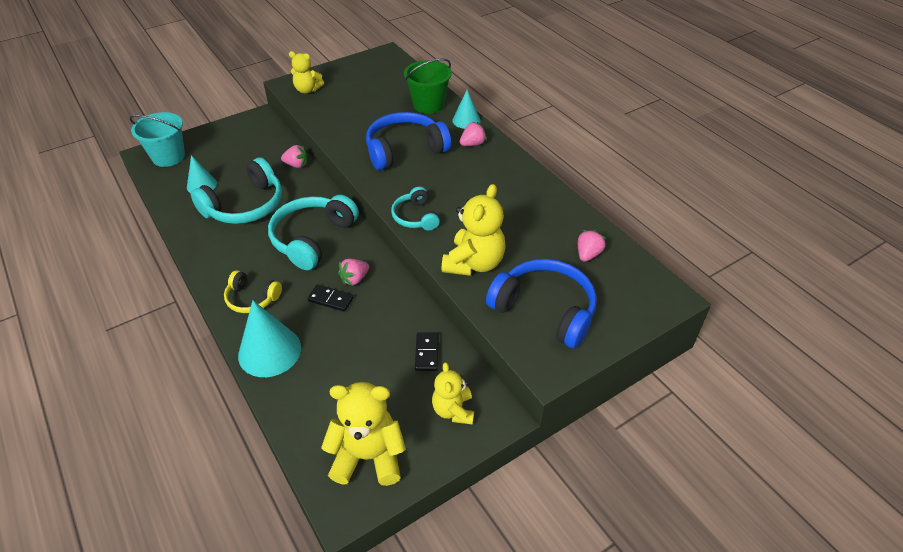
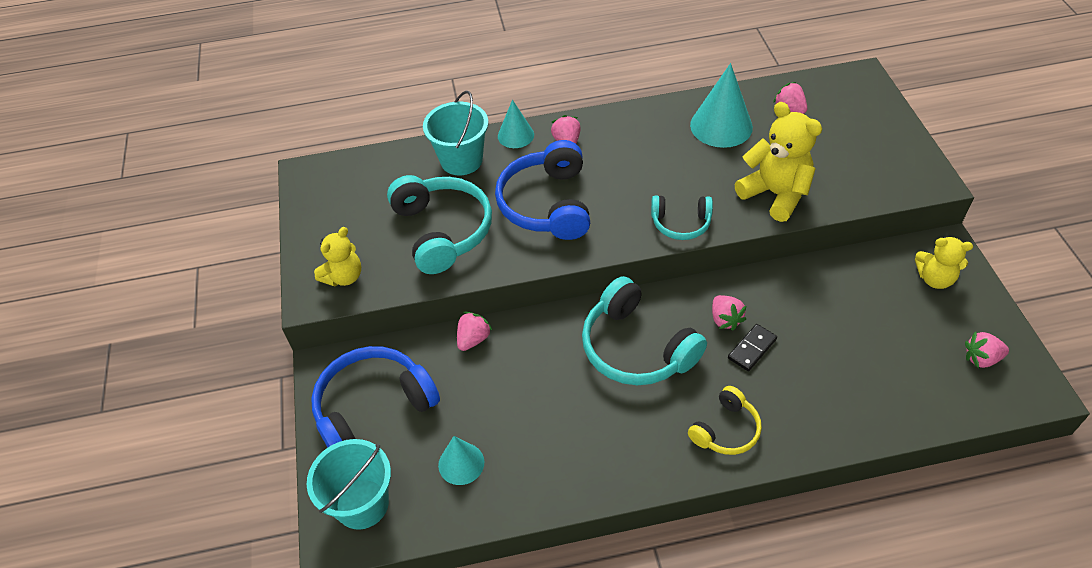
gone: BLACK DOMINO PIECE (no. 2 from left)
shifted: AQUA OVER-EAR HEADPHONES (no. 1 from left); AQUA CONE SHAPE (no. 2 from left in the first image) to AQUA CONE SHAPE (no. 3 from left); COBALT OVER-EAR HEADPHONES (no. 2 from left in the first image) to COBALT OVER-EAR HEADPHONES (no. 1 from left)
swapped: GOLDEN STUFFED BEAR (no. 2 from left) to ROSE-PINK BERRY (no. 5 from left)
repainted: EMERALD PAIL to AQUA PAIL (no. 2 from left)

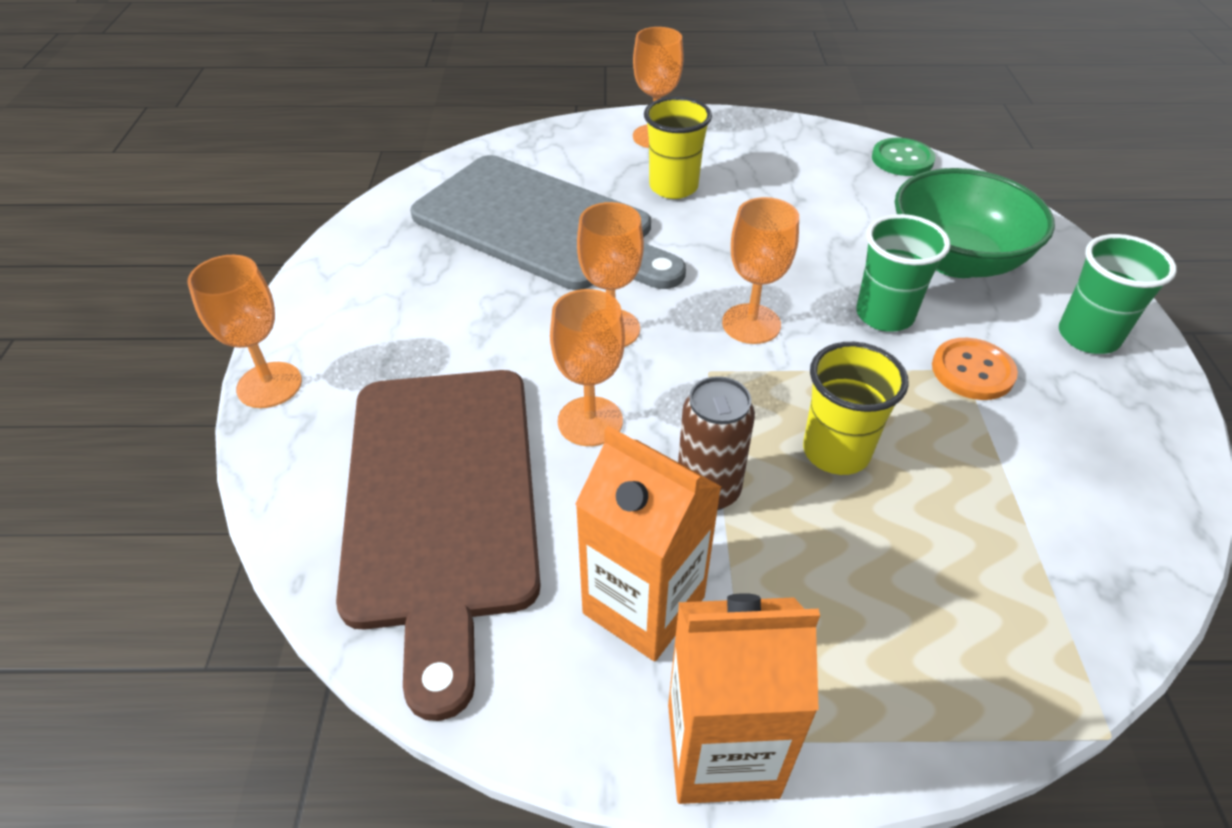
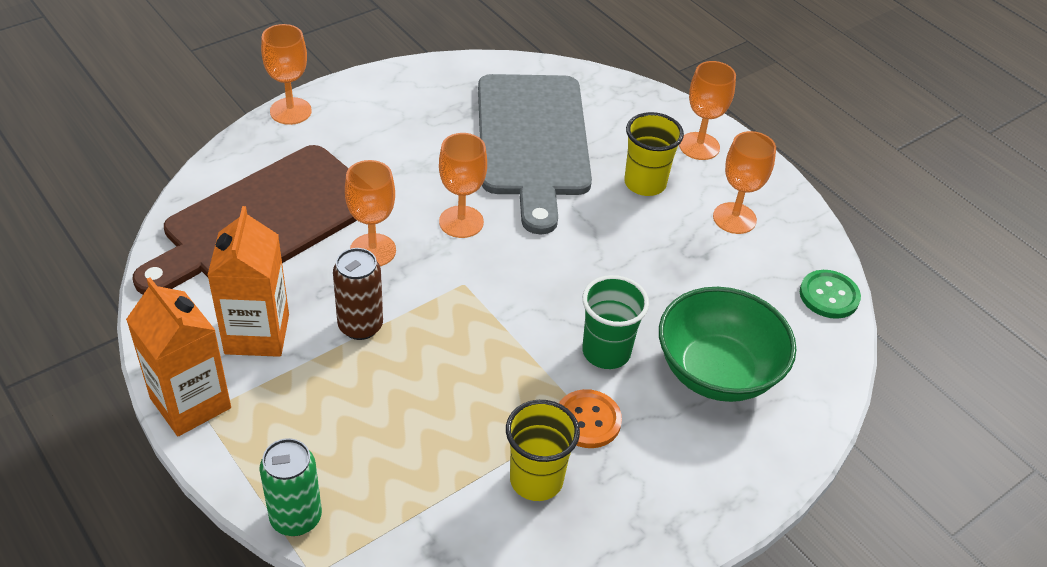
gone: EMERALD TUMBLER (no. 2 from left)
new: EMERALD CAN
shifted: ORANGE WINE GLASS (no. 5 from left); GOLDEN TUMBLER (no. 2 from left in the first image) to GOLDEN TUMBLER (no. 1 from left)

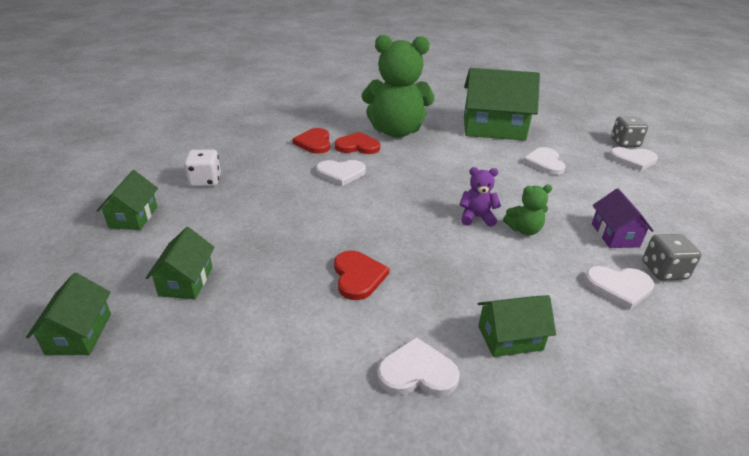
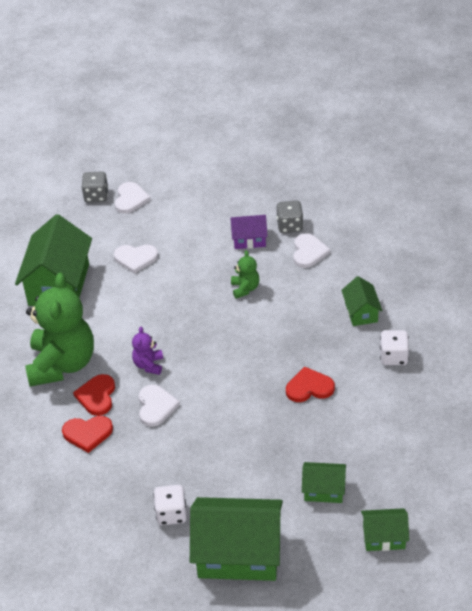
shifted: VIOLET STUFFED BEAR
swapped: PURE WHITE LOVE HEART (no. 2 from left) to PURE WHITE DIE (no. 2 from left)
scaled: EMERALD COTTAGE (no. 2 from left) x1.97

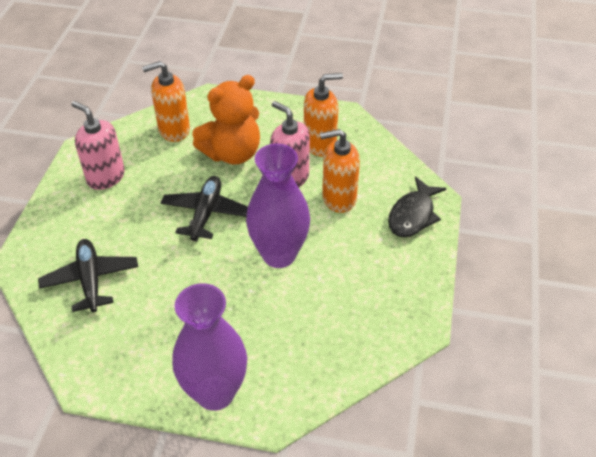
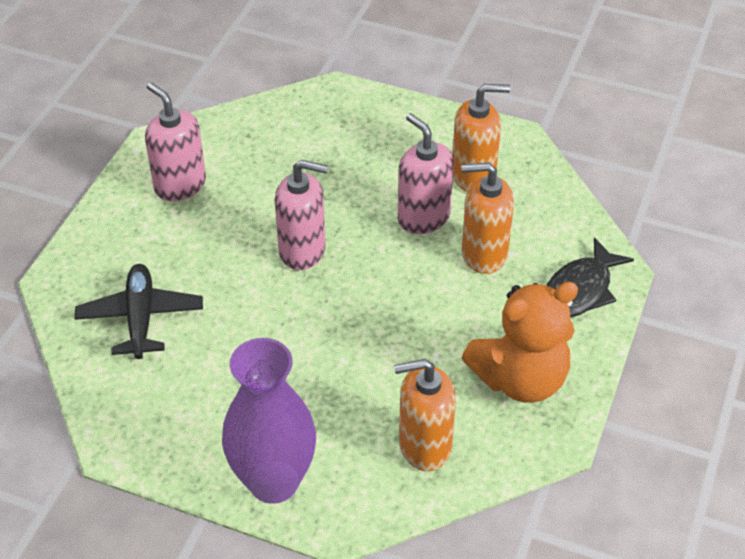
gone: VIOLET VASE (no. 2 from left)
shifted: ORANGE PUMP BOTTLE (no. 1 from left); ORANGE STUFFED BEAR
swapped: BLACK TOY PLANE (no. 2 from left) to ROSE-PINK PUMP BOTTLE (no. 2 from left)

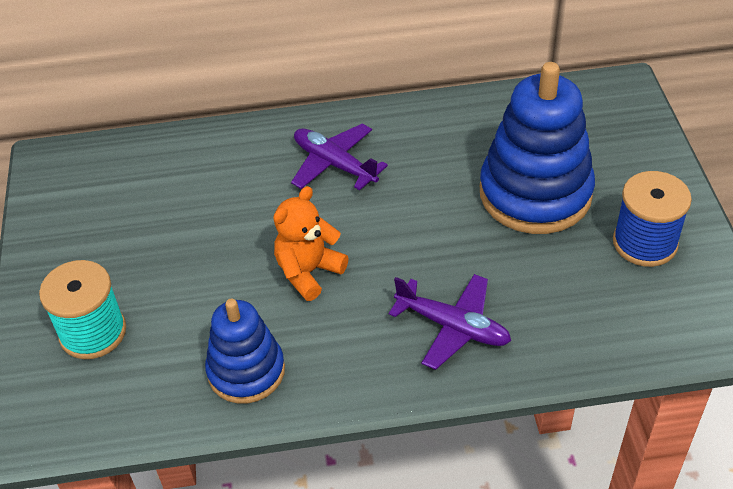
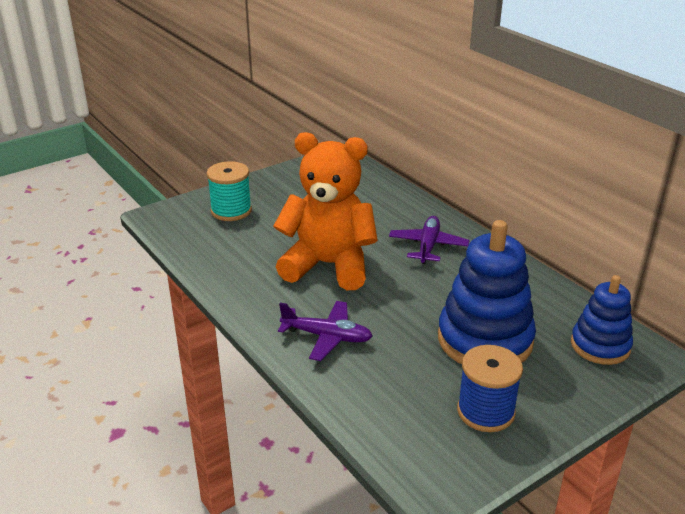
shifted: COBALT RING STACKER (no. 1 from left in the first image) to COBALT RING STACKER (no. 2 from left)
rotated: VIOLET TOY PLANE (no. 2 from left in the first image) 75 degrees counterclockwise
scaled: ORANGE STUFFED BEAR x1.93

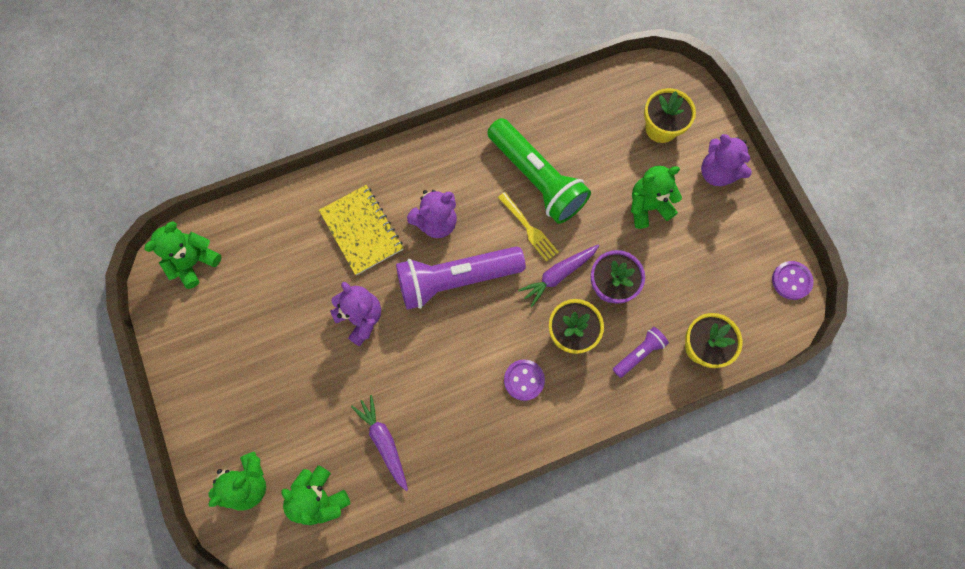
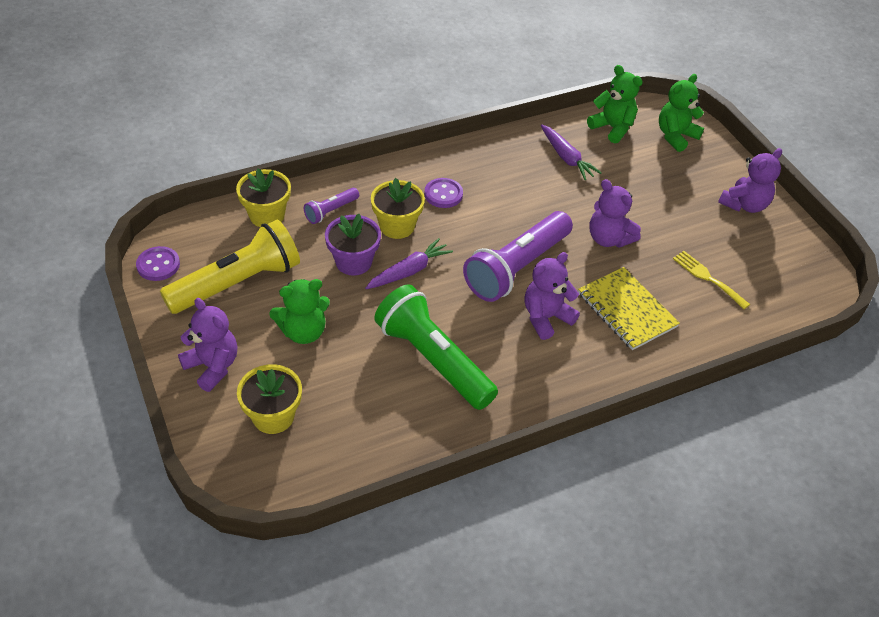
gone: EMERALD STUFFED BEAR (no. 1 from left)
new: GOLDEN FLASHLIGHT; VIOLET STUFFED BEAR (no. 4 from left)
shifted: GOLDEN TABLE FORK
rotated: VIOLET FLASHLIGHT (no. 1 from left in the first image) 150 degrees clockwise

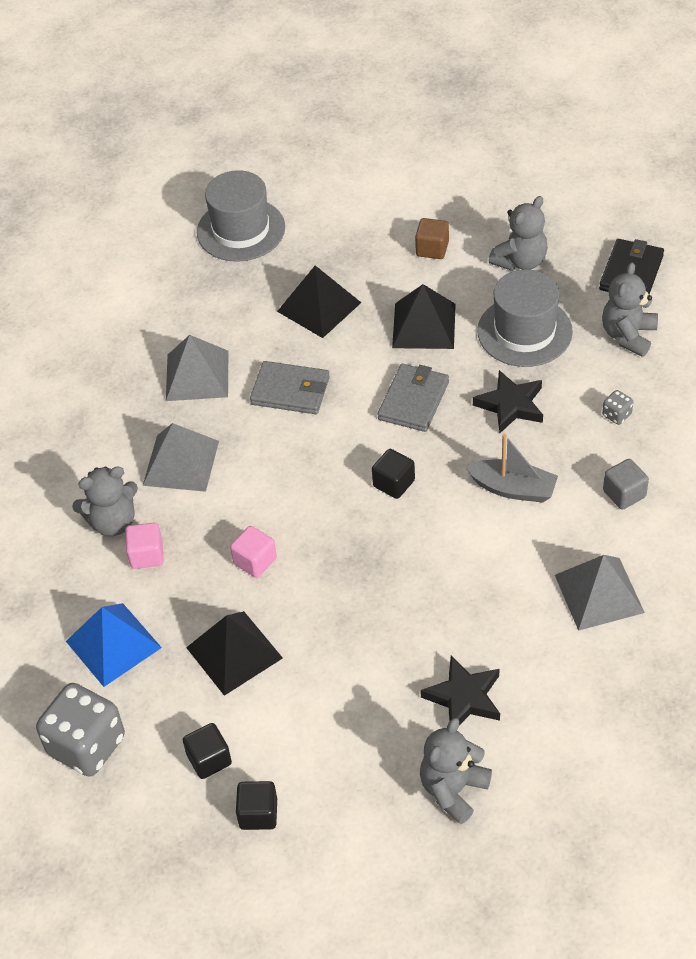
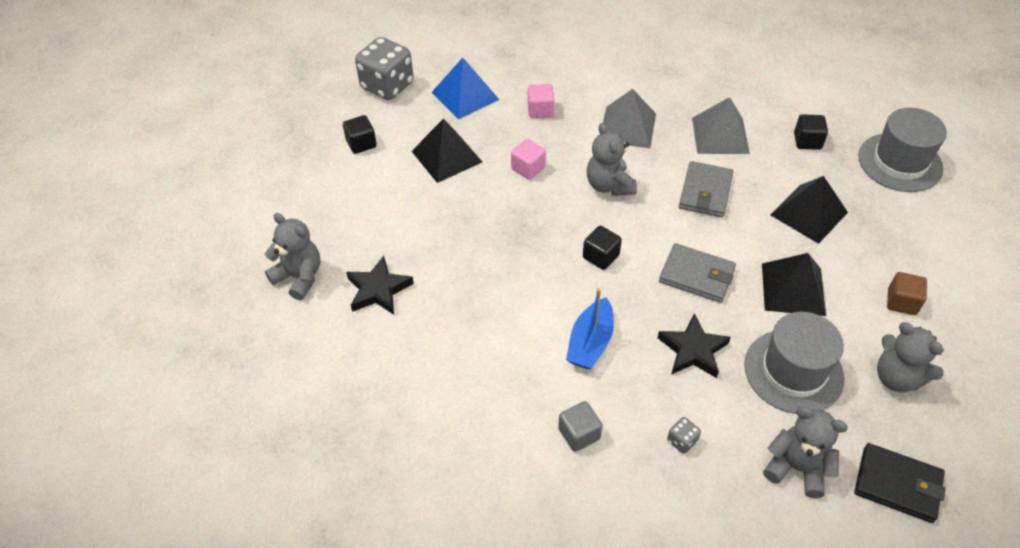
gone: ASH-GREY PYRAMID SHAPE (no. 3 from left)
shifted: ASH-GREY STUFFED BEAR (no. 1 from left in the first image) to ASH-GREY STUFFED BEAR (no. 2 from left); BLACK CUBE (no. 2 from left in the first image) to BLACK CUBE (no. 3 from left)
repainted: ASH-GREY TOY BOAT to COBALT TOY BOAT

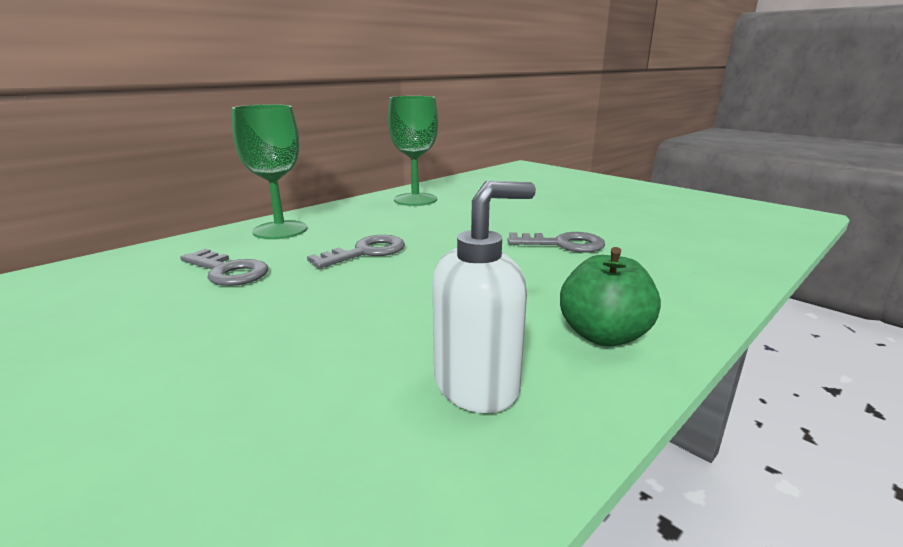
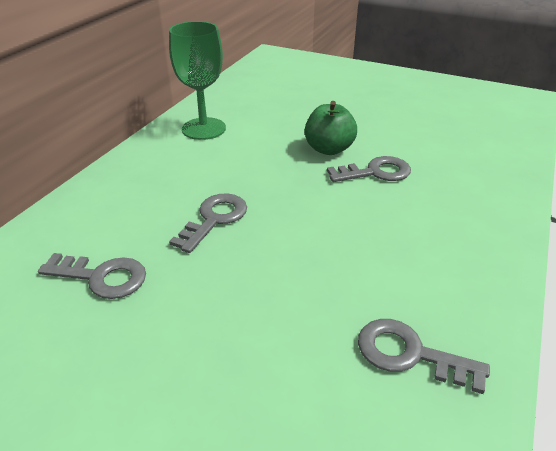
gone: EMERALD WINE GLASS (no. 1 from left)
shifted: EMERALD APPLE FRUIT
swapped: PURE WHITE PUMP BOTTLE to ASH-GREY LATCHKEY (no. 4 from left)

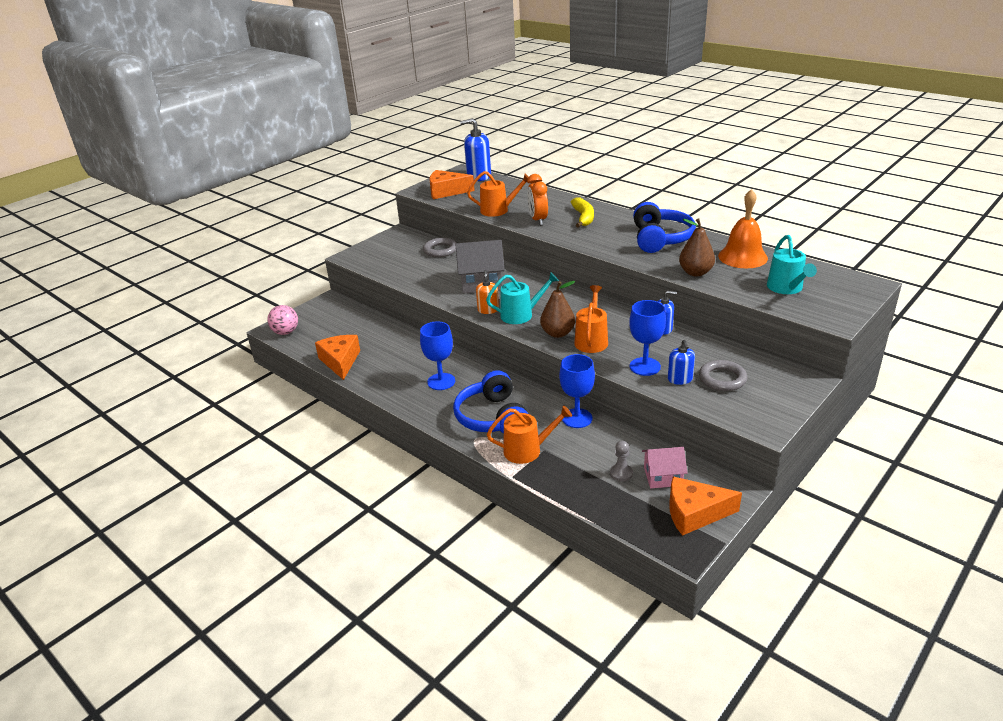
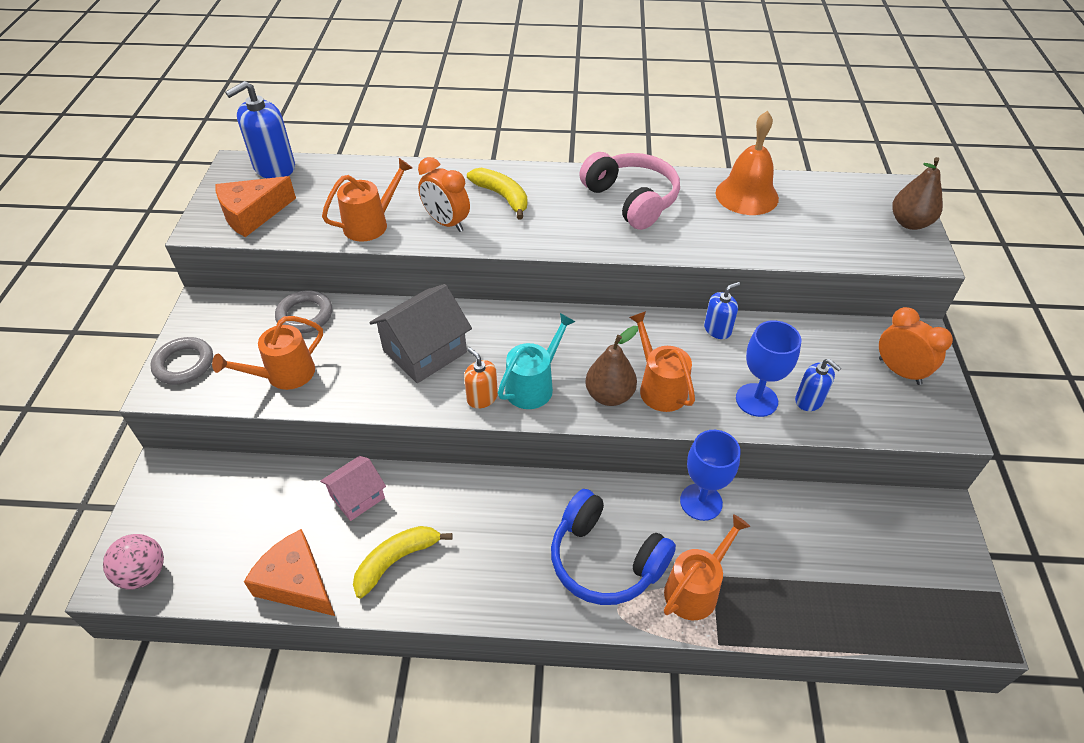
gone: COBALT WINE GLASS (no. 1 from left); ASH-GREY PAWN; ORANGE PIECE OF CHEESE (no. 3 from left); AQUA SPRINKLING CAN (no. 2 from left)
new: ORANGE SPRINKLING CAN (no. 1 from left); GOLDEN TOY BANANA (no. 1 from left); ORANGE CLOCK (no. 2 from left)
shifted: ROSE-PINK COTTAGE; DARK BROWN PEAR (no. 2 from left); ASH-GREY TORUS (no. 2 from left in the first image) to ASH-GREY TORUS (no. 1 from left)
repainted: COBALT OVER-EAR HEADPHONES (no. 2 from left) to ROSE-PINK OVER-EAR HEADPHONES

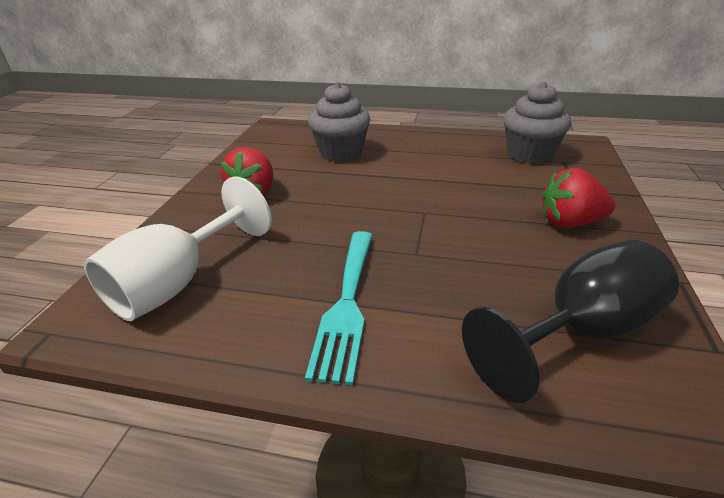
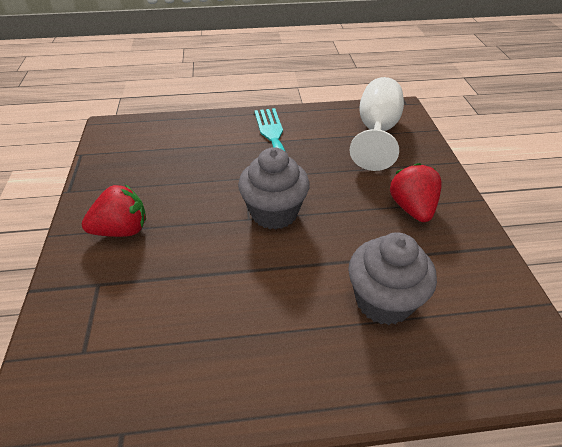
gone: BLACK WINE GLASS
shifted: ASH-GREY MUFFIN (no. 2 from left in the first image) to ASH-GREY MUFFIN (no. 1 from left)

